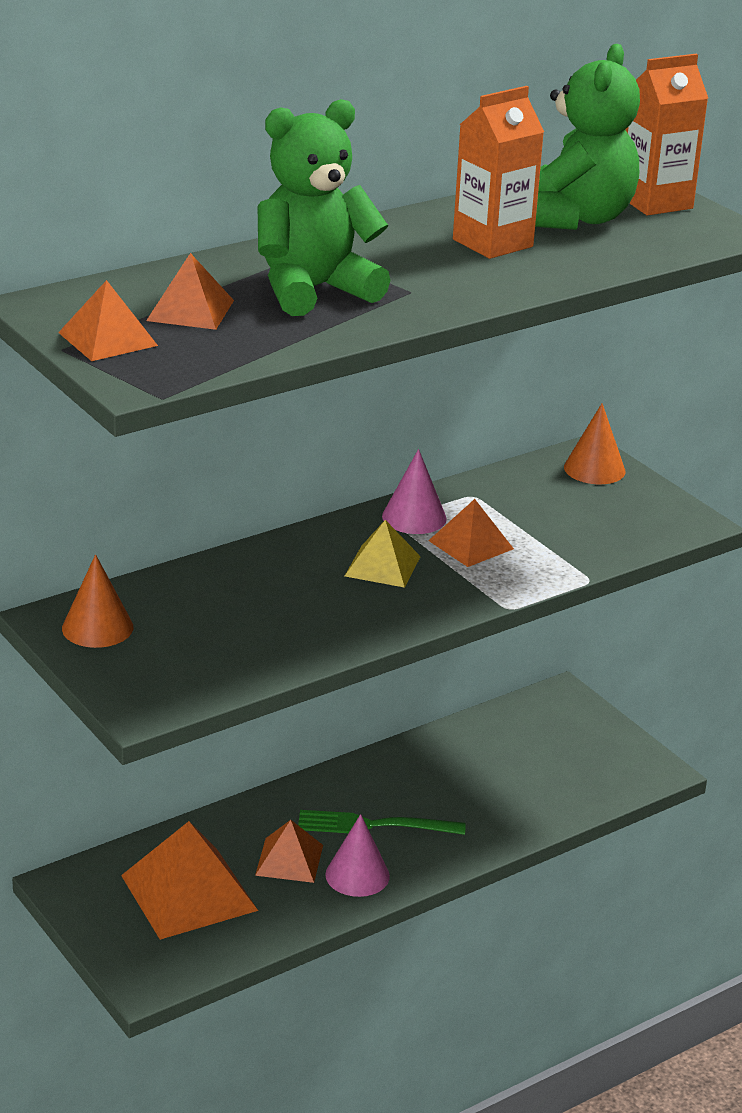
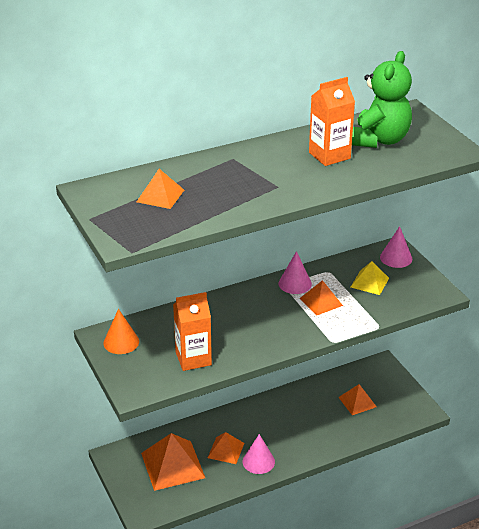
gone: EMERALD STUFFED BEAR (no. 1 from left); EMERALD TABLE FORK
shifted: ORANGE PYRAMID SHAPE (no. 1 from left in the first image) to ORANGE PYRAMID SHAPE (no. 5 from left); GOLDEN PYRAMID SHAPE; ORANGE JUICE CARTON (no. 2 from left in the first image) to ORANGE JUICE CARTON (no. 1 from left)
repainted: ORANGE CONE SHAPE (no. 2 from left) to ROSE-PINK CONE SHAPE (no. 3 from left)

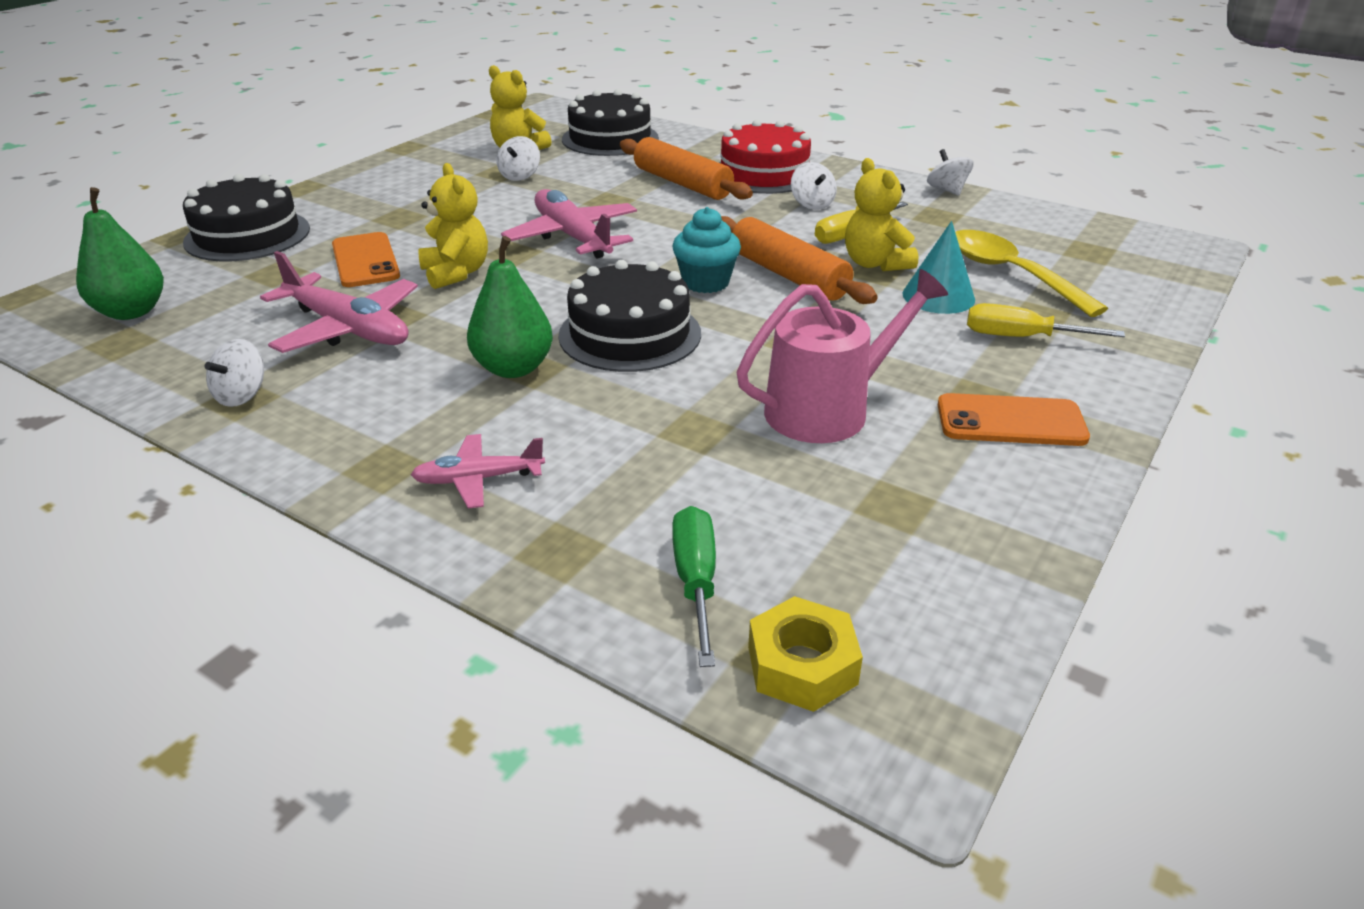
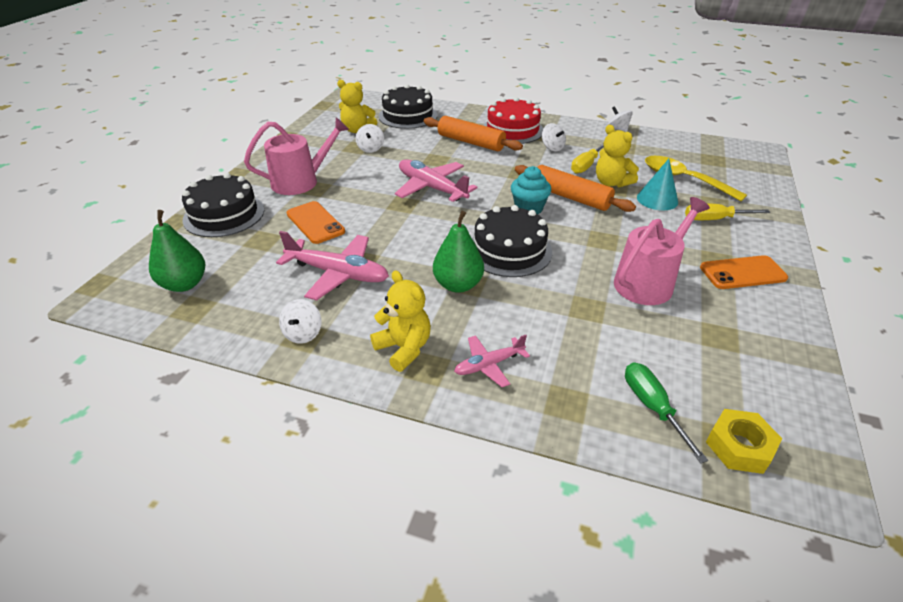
new: ROSE-PINK SPRINKLING CAN (no. 1 from left)
shifted: GOLDEN STUFFED BEAR (no. 1 from left in the first image) to GOLDEN STUFFED BEAR (no. 2 from left)

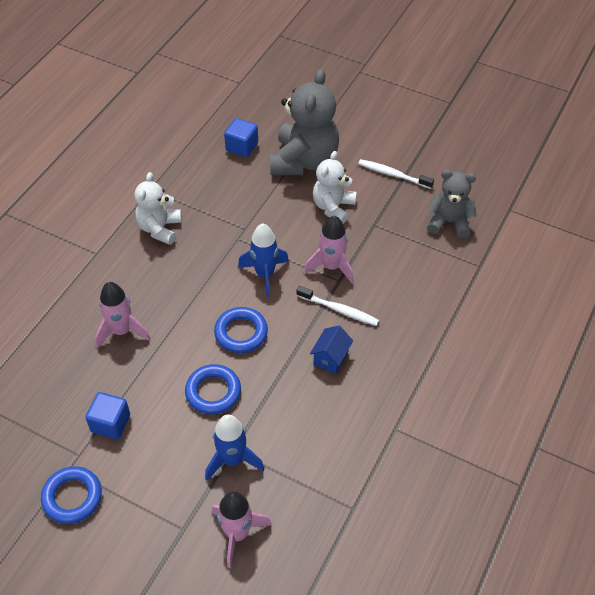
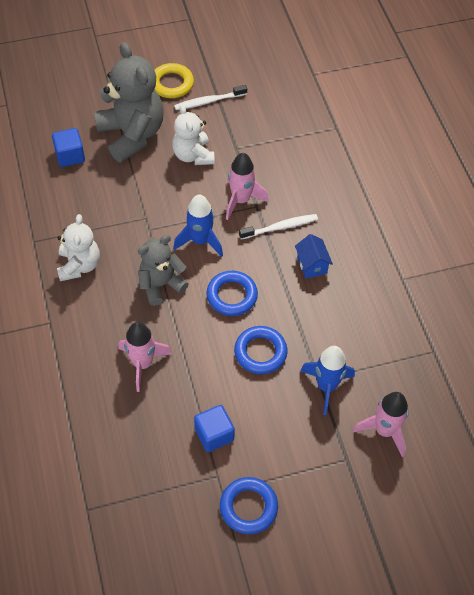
new: GOLDEN TORUS
shifted: ASH-GREY STUFFED BEAR (no. 2 from left)
rotated: PURE WHITE STUFFED BEAR (no. 1 from left) 150 degrees counterclockwise

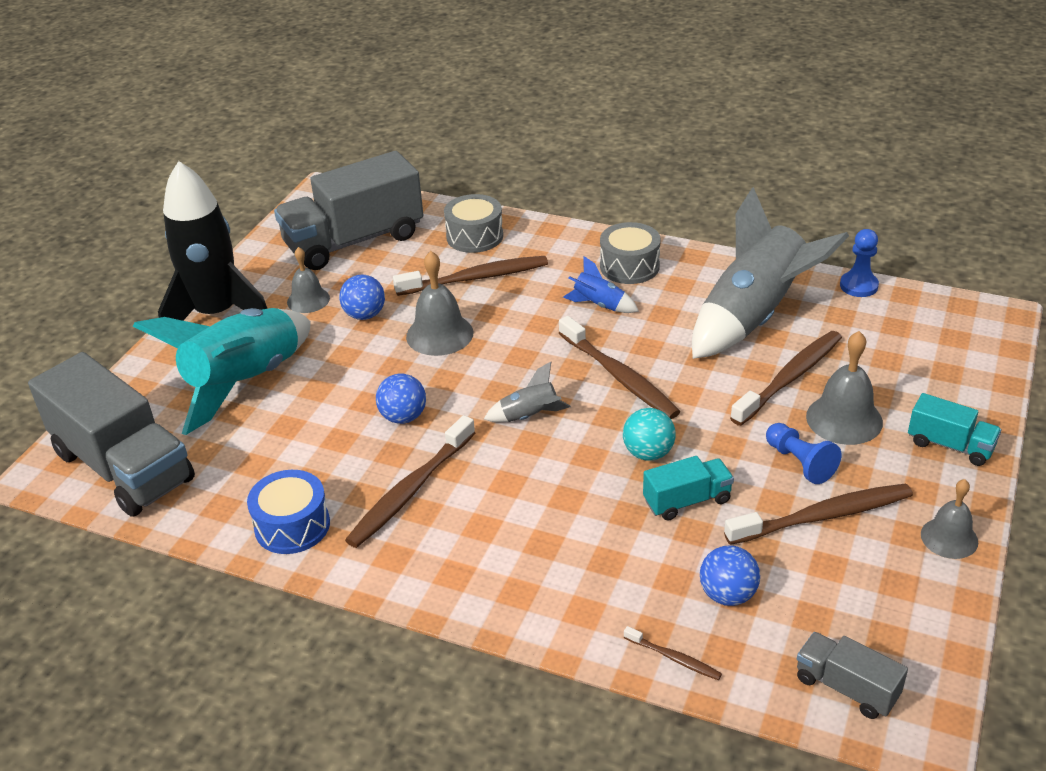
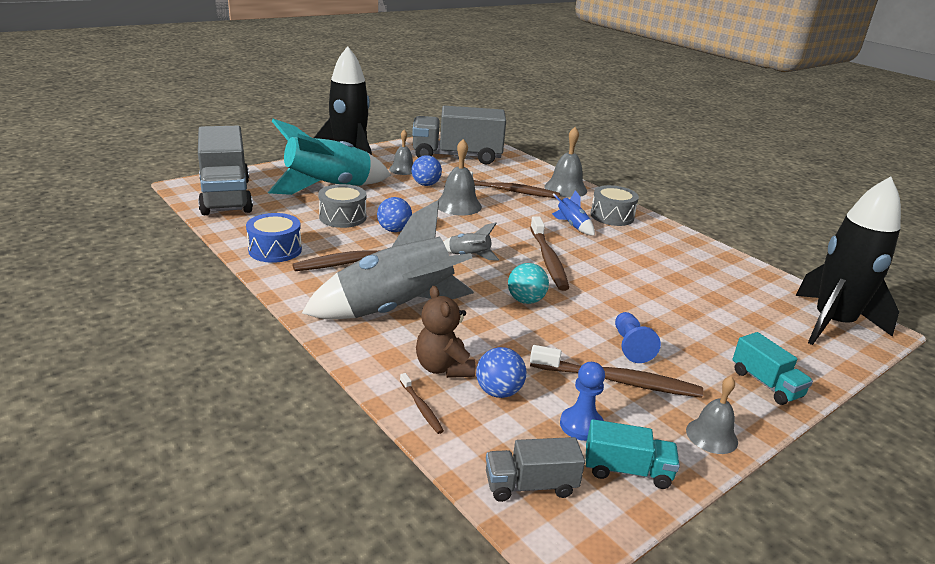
gone: DARK BROWN TOOTH BRUSH (no. 5 from left)
new: DARK BROWN STUFFED BEAR; BLACK SPACESHIP (no. 2 from left)
shifted: ASH-GREY SNARE DRUM (no. 1 from left); AQUA LORRY (no. 1 from left); ASH-GREY SPACESHIP (no. 2 from left in the first image) to ASH-GREY SPACESHIP (no. 1 from left); ASH-GREY SCHOOL BELL (no. 3 from left); COBALT PAWN (no. 2 from left in the first image) to COBALT PAWN (no. 1 from left)
rotated: ASH-GREY LORRY (no. 3 from left) 75 degrees counterclockwise

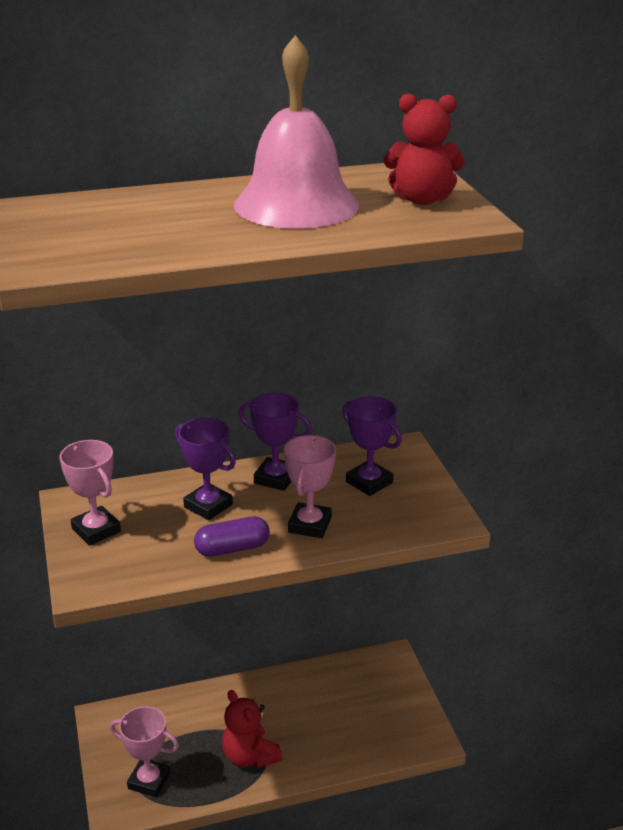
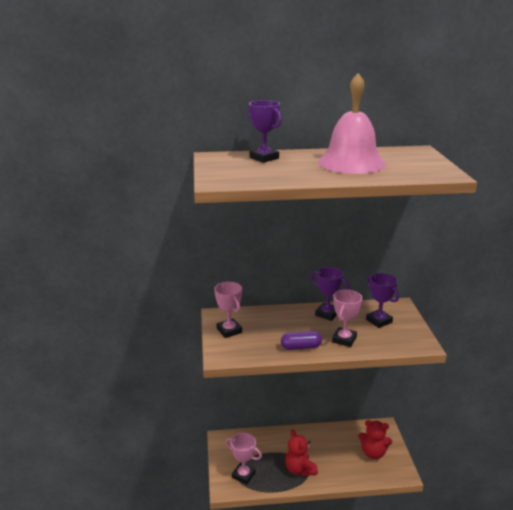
shifted: VIOLET PRIZE CUP (no. 1 from left); CRIMSON STUFFED BEAR (no. 2 from left)

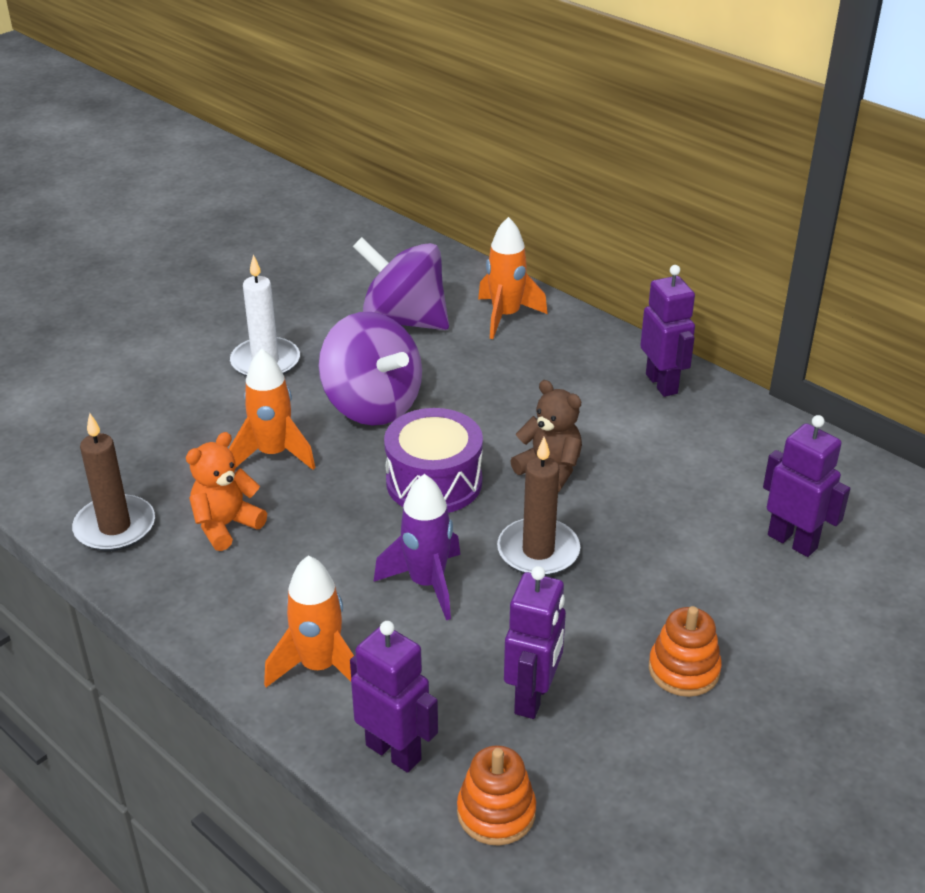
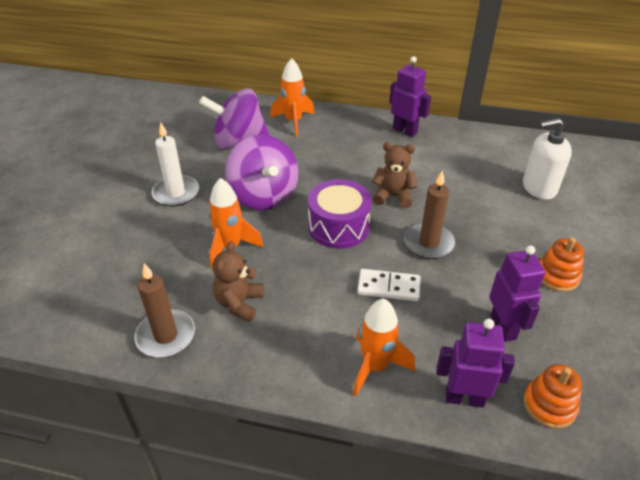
swapped: VIOLET SPACESHIP to PURE WHITE DOMINO PIECE; VIOLET ROBOT (no. 4 from left) to PURE WHITE PUMP BOTTLE
repainted: ORANGE STUFFED BEAR to DARK BROWN STUFFED BEAR (no. 1 from left)
rotated: VIOLET SPINNING TOP (no. 1 from left in the first image) 45 degrees clockwise

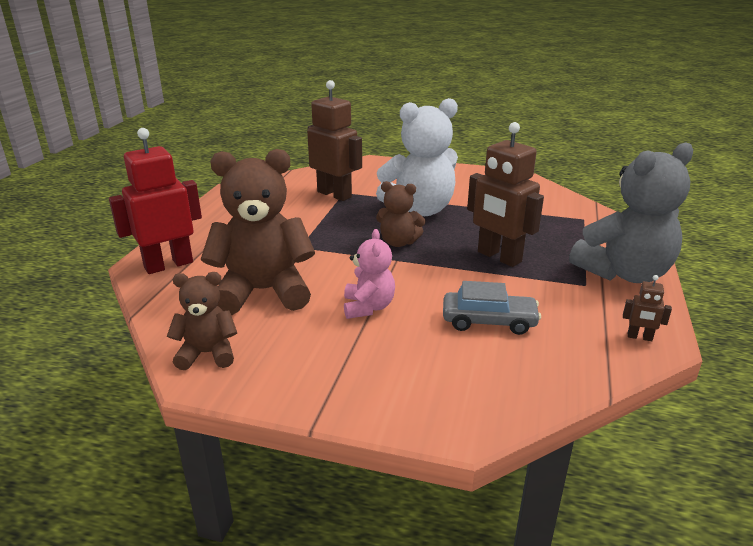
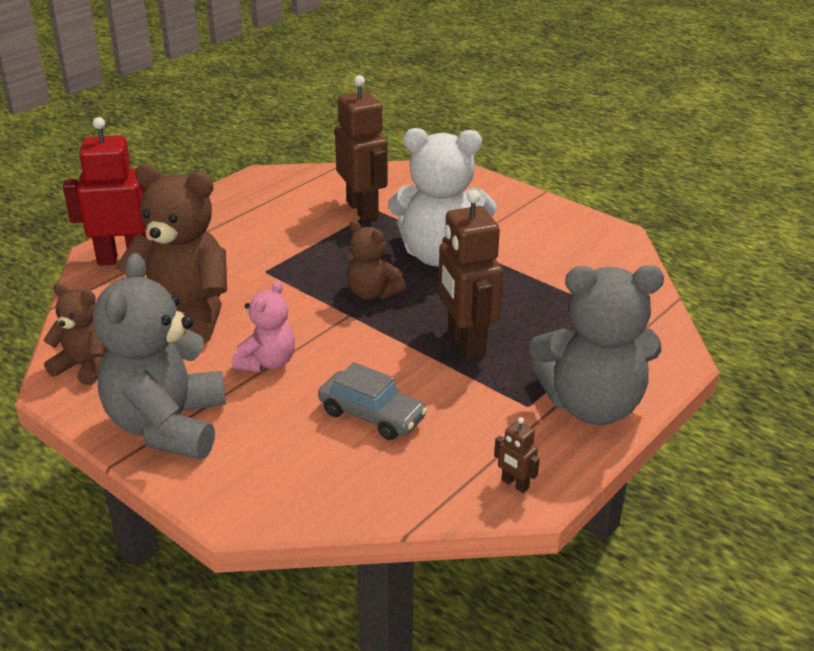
new: ASH-GREY STUFFED BEAR (no. 1 from left)

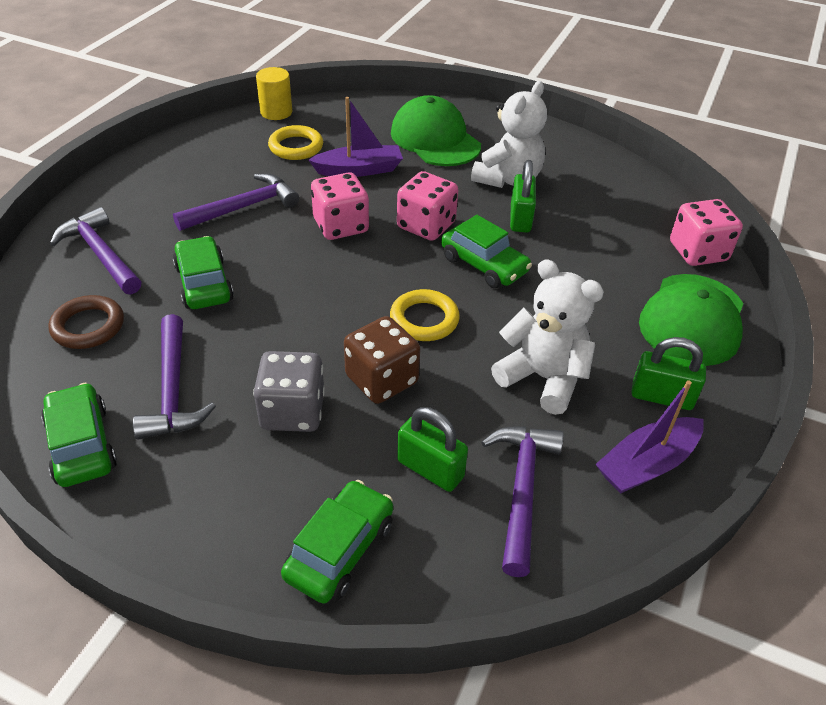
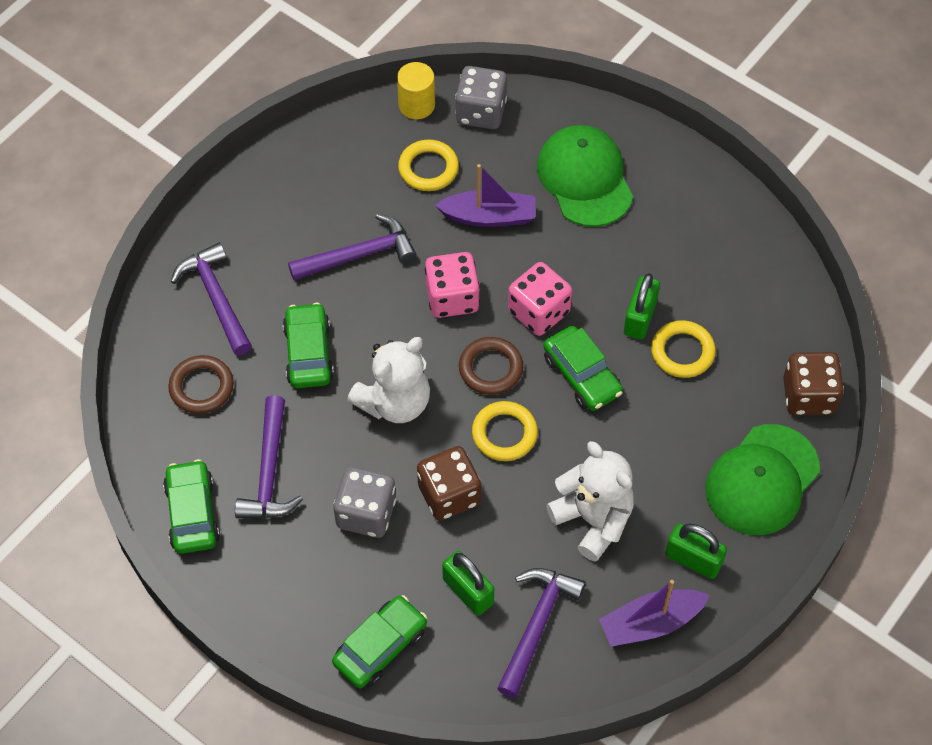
new: ASH-GREY DIE (no. 2 from left); DARK BROWN TORUS (no. 2 from left); GOLDEN TORUS (no. 3 from left)
shifted: PURE WHITE STUFFED BEAR (no. 1 from left)
repainted: ROSE-PINK DIE (no. 3 from left) to DARK BROWN DIE (no. 2 from left)

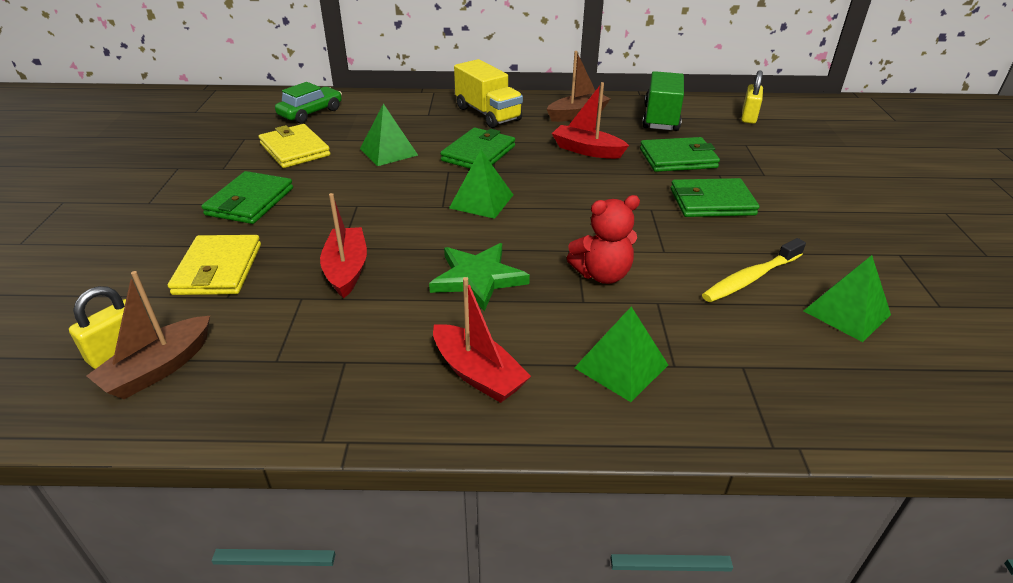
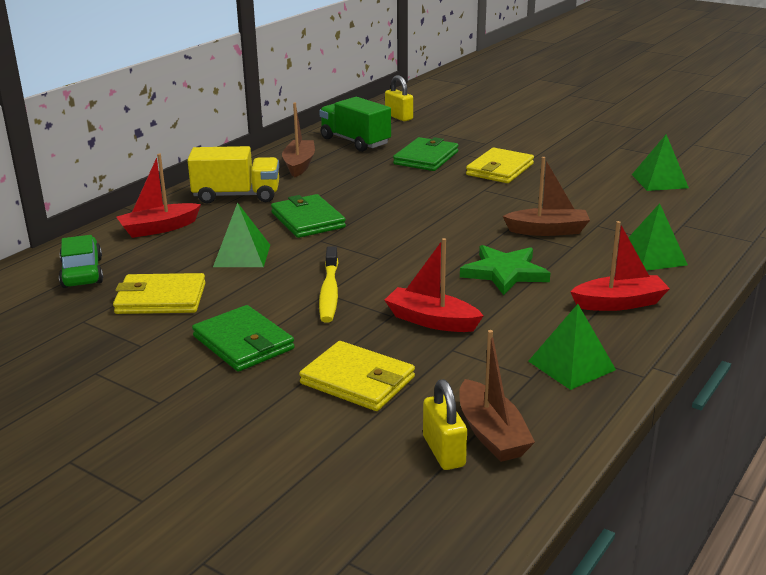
shifted: EMERALD PYRAMID SHAPE (no. 2 from left); CRIMSON TOY BOAT (no. 3 from left in the first image) to CRIMSON TOY BOAT (no. 1 from left); GOLDEN TOOTH BRUSH
swapped: CRIMSON STUFFED BEAR to DARK BROWN TOY BOAT (no. 3 from left)
repainted: EMERALD CARD WALLET (no. 4 from left) to GOLDEN CARD WALLET (no. 3 from left)

